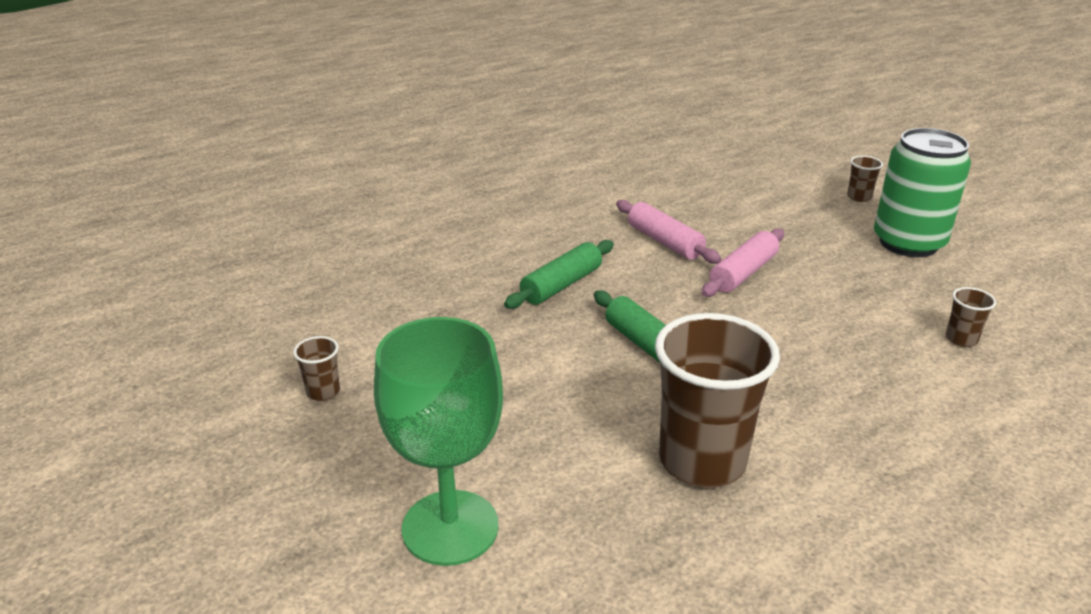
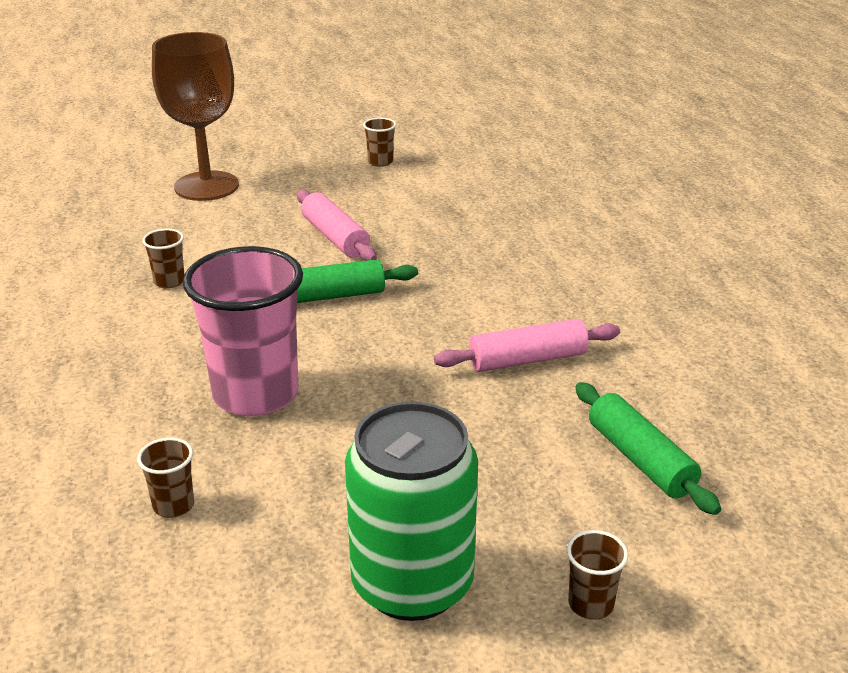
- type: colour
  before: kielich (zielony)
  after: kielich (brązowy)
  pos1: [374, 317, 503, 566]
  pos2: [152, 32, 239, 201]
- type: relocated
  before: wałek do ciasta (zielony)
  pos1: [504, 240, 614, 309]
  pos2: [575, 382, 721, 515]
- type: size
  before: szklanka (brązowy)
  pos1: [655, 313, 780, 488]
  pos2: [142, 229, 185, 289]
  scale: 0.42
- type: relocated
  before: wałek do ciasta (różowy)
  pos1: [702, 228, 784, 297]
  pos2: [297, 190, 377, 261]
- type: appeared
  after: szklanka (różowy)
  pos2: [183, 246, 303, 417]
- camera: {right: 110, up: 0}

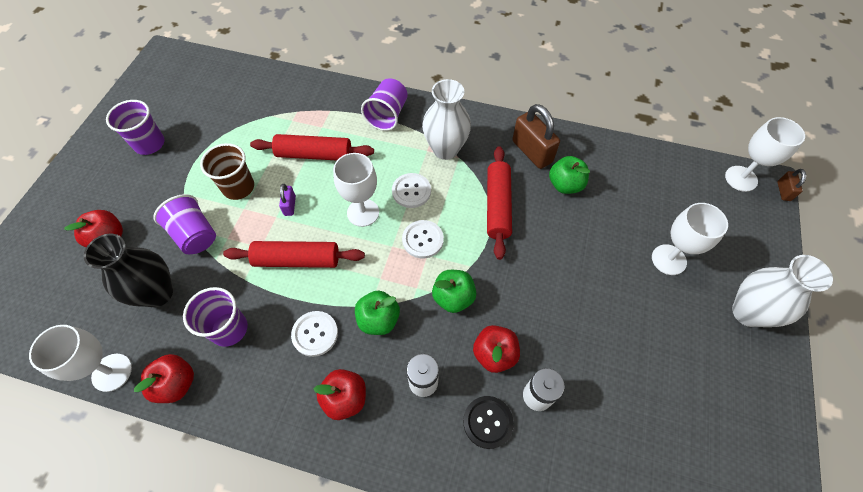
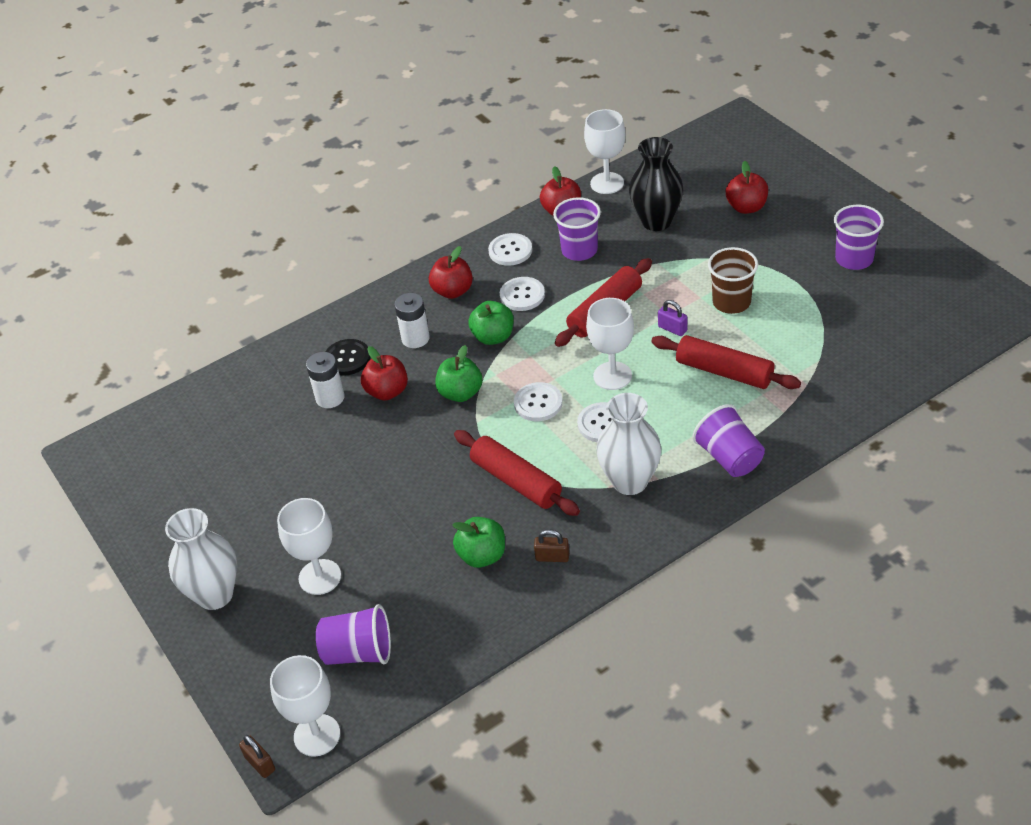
- type: relocated
  before: szklanka (fioletowy)
  pos1: [154, 194, 216, 254]
  pos2: [316, 604, 391, 665]
- type: spun
  before: wałek do ciasta (czerwony)
  pos1: [250, 134, 374, 161]
  pos2: [651, 335, 801, 389]
  turn: 75
- type: size
  before: kłódka (brązowy)
  pos1: [512, 104, 560, 169]
  pos2: [534, 529, 569, 562]
  scale: 0.5
- type: appeared
  after: guzik (biały)
  pos2: [488, 233, 532, 266]
- camera: {right: 135, up: -15}

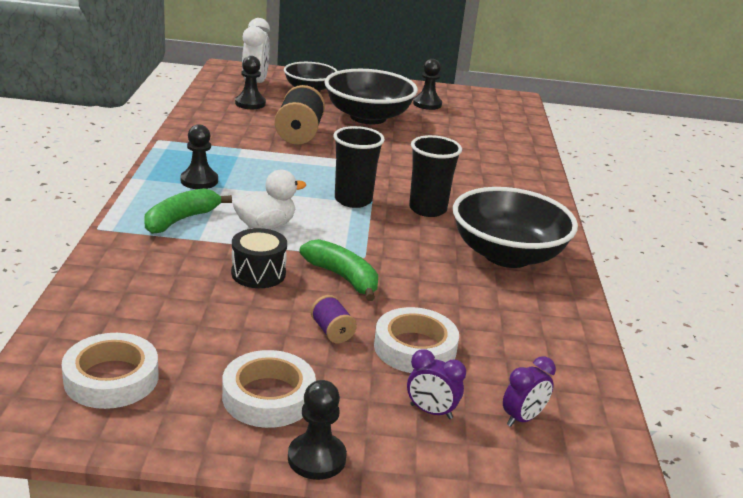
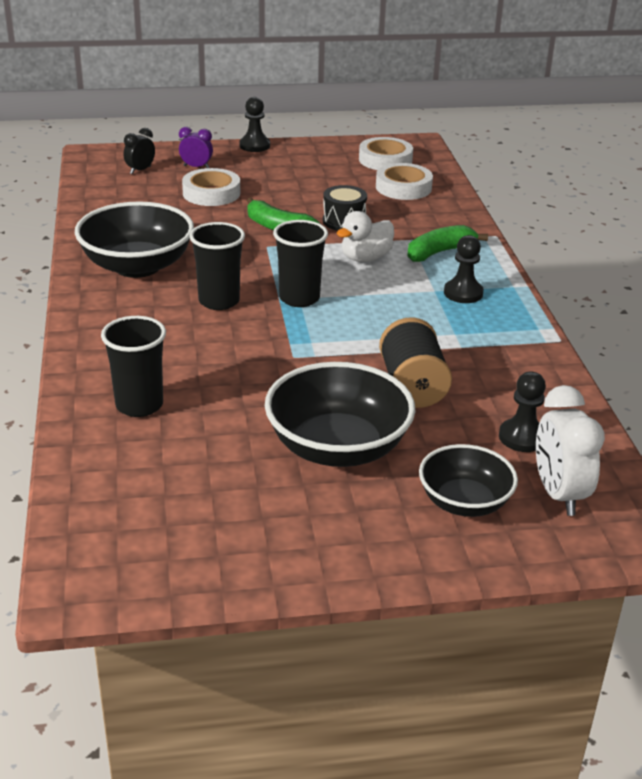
- type: spun
  before: banan (zielony)
  pos1: [144, 188, 232, 234]
  pos2: [407, 225, 488, 262]
  turn: -150
- type: relocated
  before: taśma klejąca (biały)
  pos1: [222, 350, 316, 428]
  pos2: [376, 163, 433, 200]
- type: missing
  before: szpulka (fioletowy)
  pos1: [311, 295, 357, 343]
- type: missing
  before: pionek (czarny)
  pos1: [413, 59, 442, 110]
- type: colour
  before: budzik (fioletowy)
  after: budzik (czarny)
  pos1: [503, 356, 556, 427]
  pos2: [124, 128, 155, 174]
- type: appeared
  after: szklanka (czarny)
  pos2: [101, 316, 166, 417]
- camera: {right: 170, up: 5}

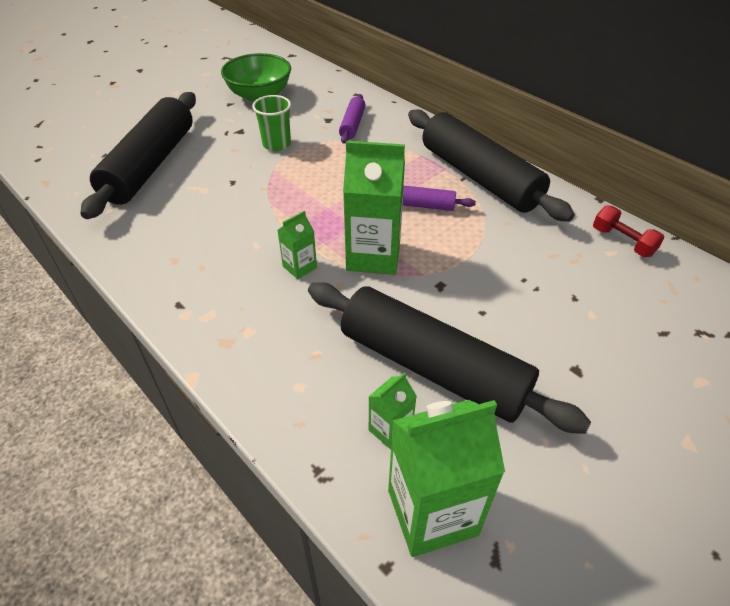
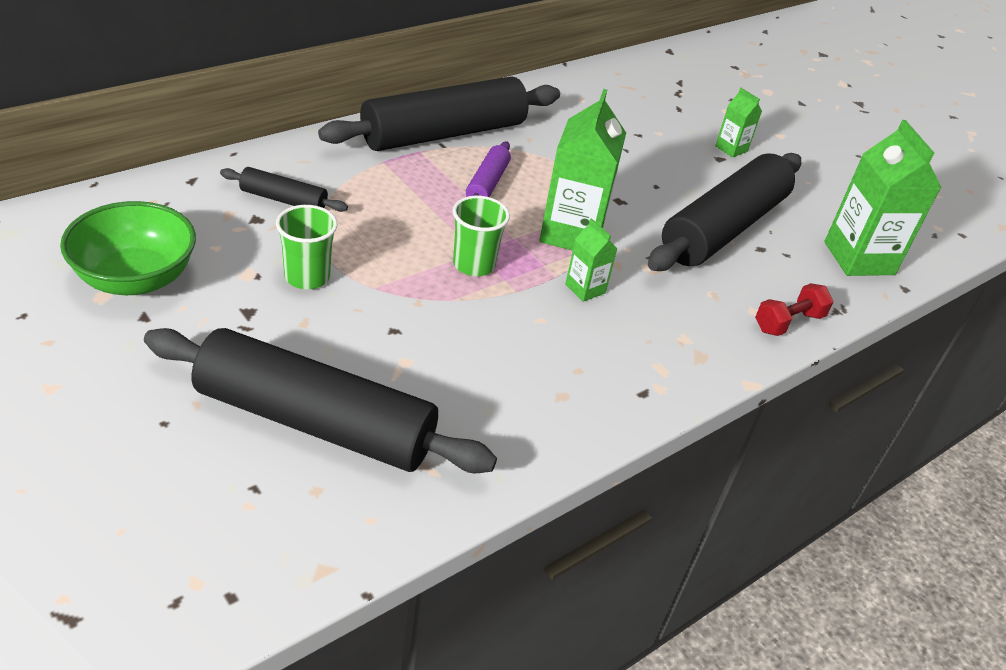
- type: colour
  before: wałek do ciasta (fioletowy)
  after: wałek do ciasta (czarny)
  pos1: [339, 94, 365, 144]
  pos2: [220, 167, 348, 212]
- type: relocated
  before: karton mleka (zielony)
  pos1: [369, 372, 417, 449]
  pos2: [715, 88, 762, 158]
- type: relocated
  before: hantel (czerwony)
  pos1: [593, 205, 664, 257]
  pos2: [755, 283, 834, 336]
- type: appeared
  after: szklanka (zielony)
  pos2: [453, 196, 510, 276]
- camera: {right: -90, up: -5}

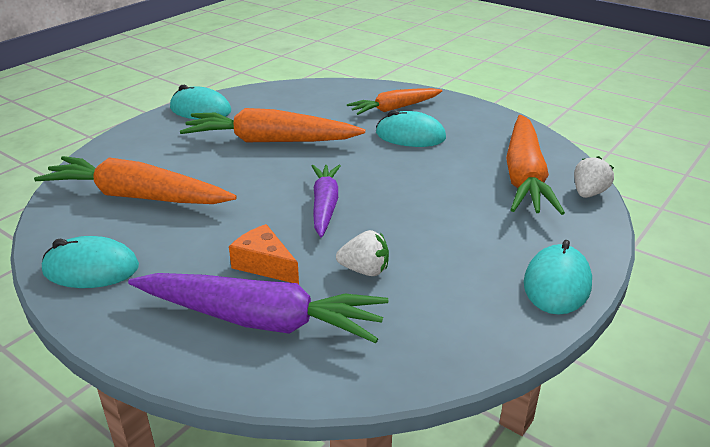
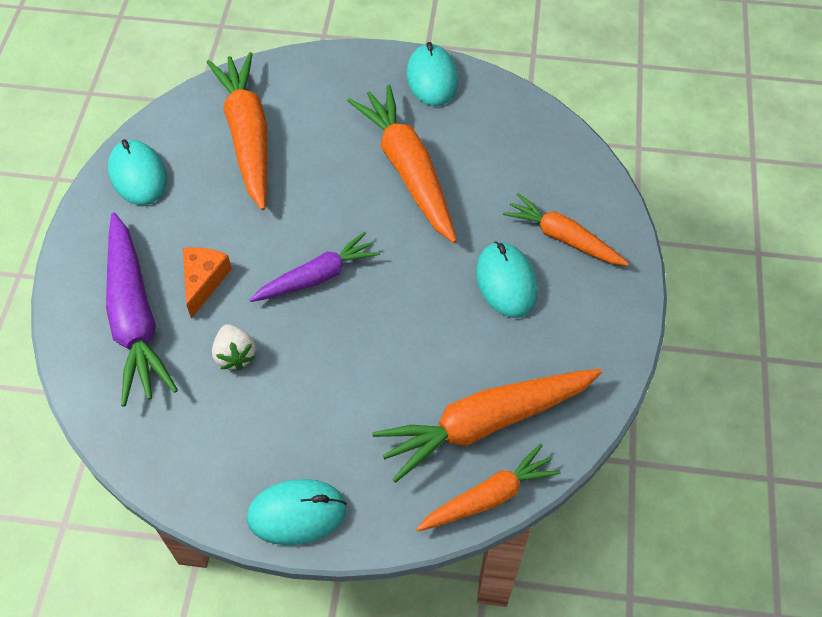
- type: exchanged
  before: truskawka (biały)
  after: marchewka (pomarańczowy)
  pos1: [574, 156, 614, 198]
  pos2: [416, 444, 561, 531]
- camera: {right: 60, up: 25}

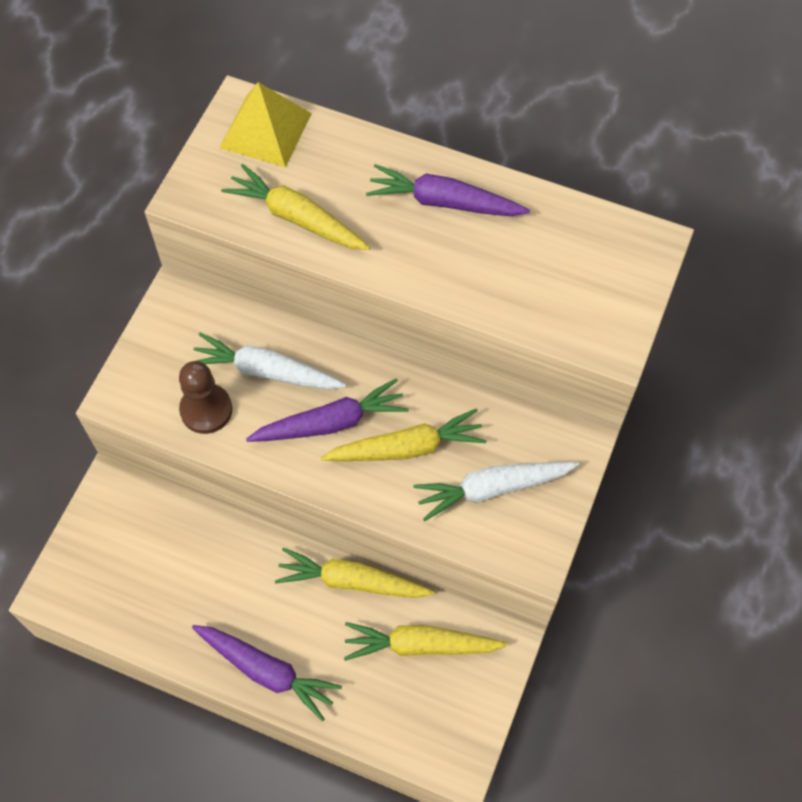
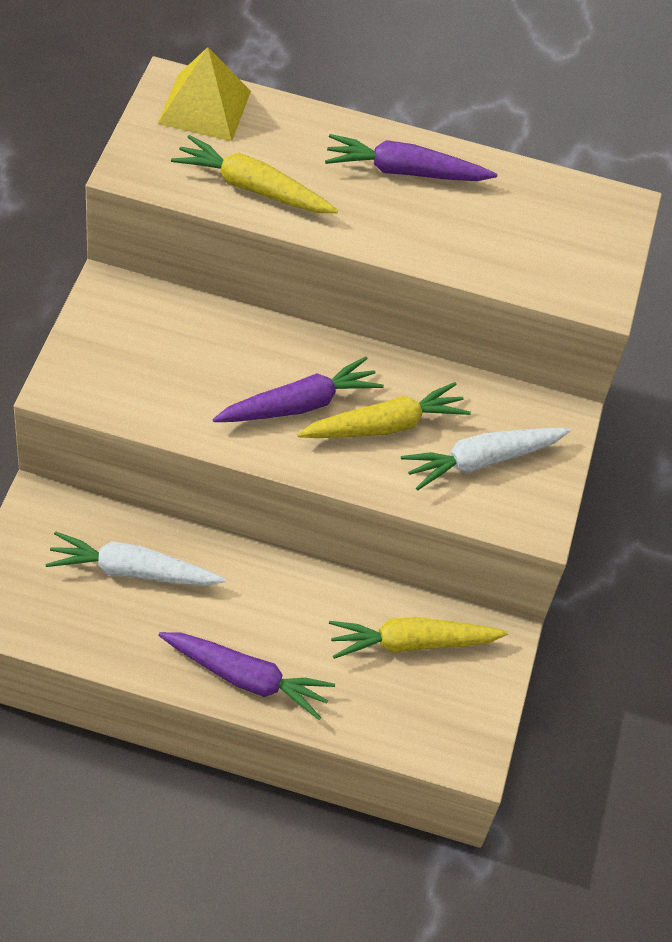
- type: missing
  before: pionek (brązowy)
  pos1: [179, 361, 233, 434]
- type: relocated
  before: marchewka (biały)
  pos1: [188, 333, 346, 390]
  pos2: [45, 531, 225, 586]
- type: missing
  before: marchewka (żółty)
  pos1: [275, 547, 435, 598]
- camera: {right: -15, up: -10}

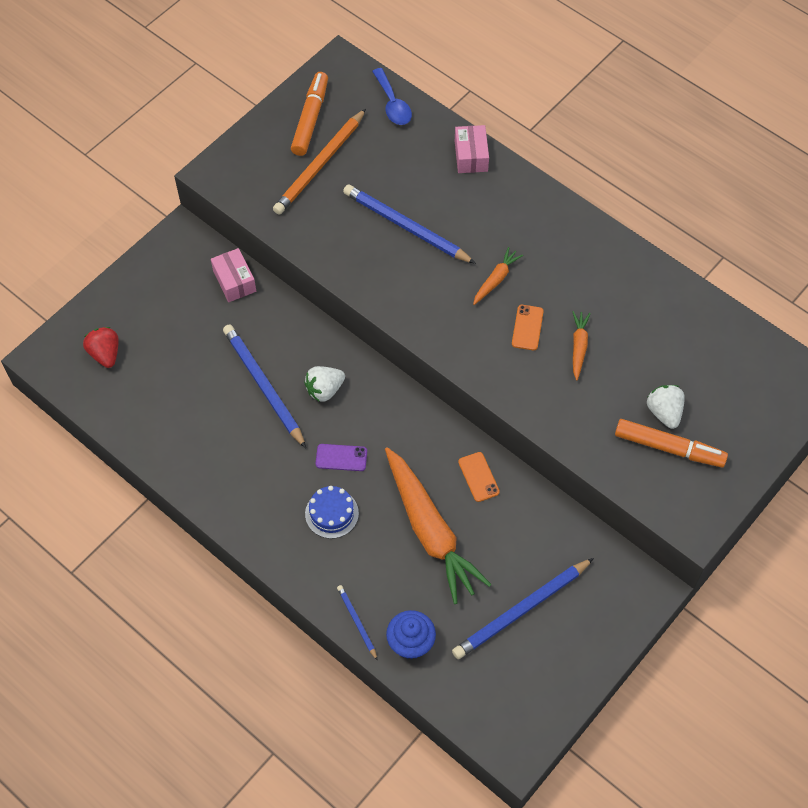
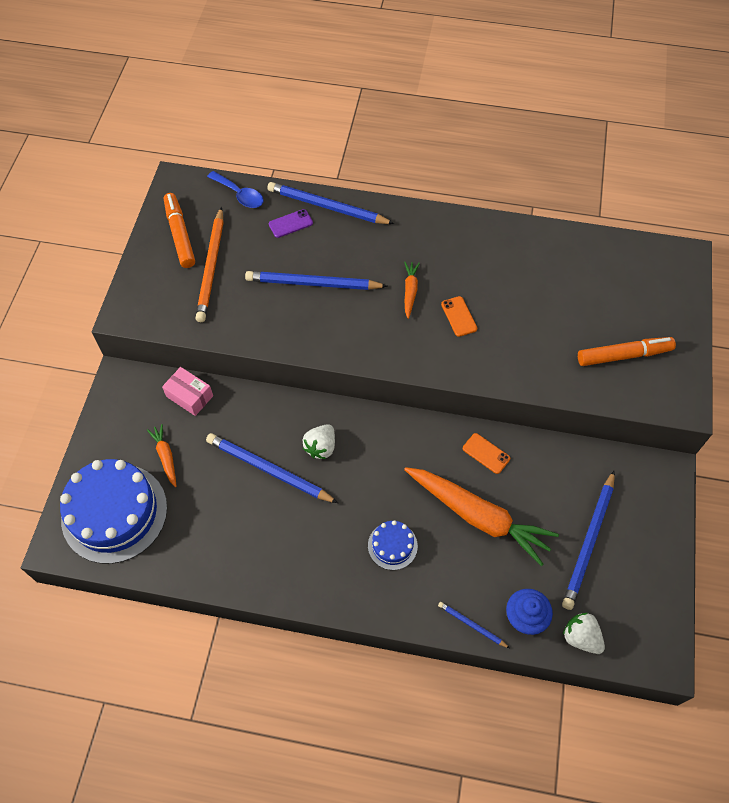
- type: exchanged
  before: truskawka (czerwony)
  after: tort (niebieski)
  pos1: [83, 327, 119, 368]
  pos2: [60, 459, 167, 564]
- type: relocated
  before: telefon (fioletowy)
  pos1: [316, 444, 367, 471]
  pos2: [269, 209, 313, 238]
- type: exchanged
  before: pudełko (różowy)
  after: ołówek (niebieski)
  pos1: [455, 125, 489, 173]
  pos2: [267, 182, 394, 224]
- type: relocated
  before: marchewka (pomarańczowy)
  pos1: [573, 311, 591, 381]
  pos2: [147, 424, 177, 487]
- type: relocated
  before: truskawka (biały)
  pos1: [647, 385, 685, 429]
  pos2: [563, 613, 605, 654]
- camera: {right: -30, up: 0}

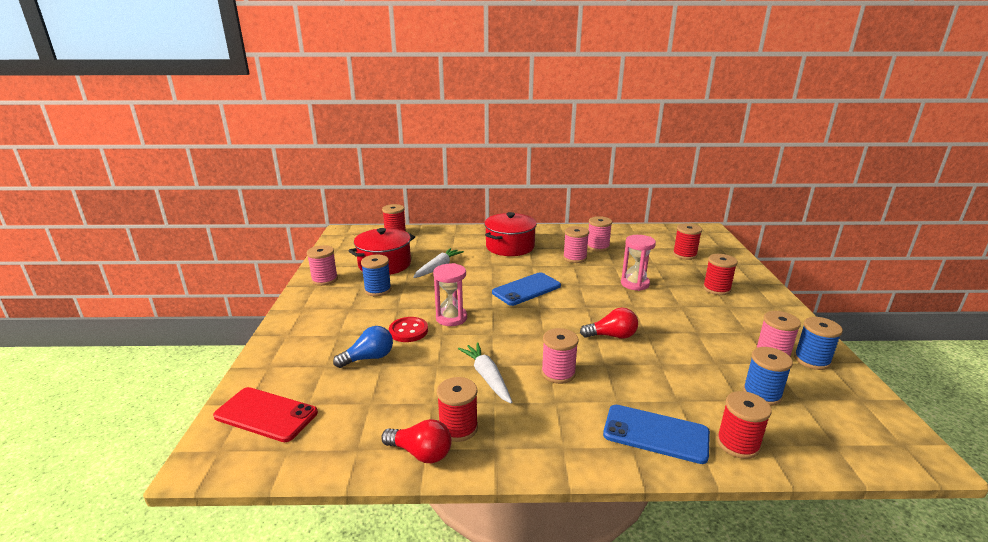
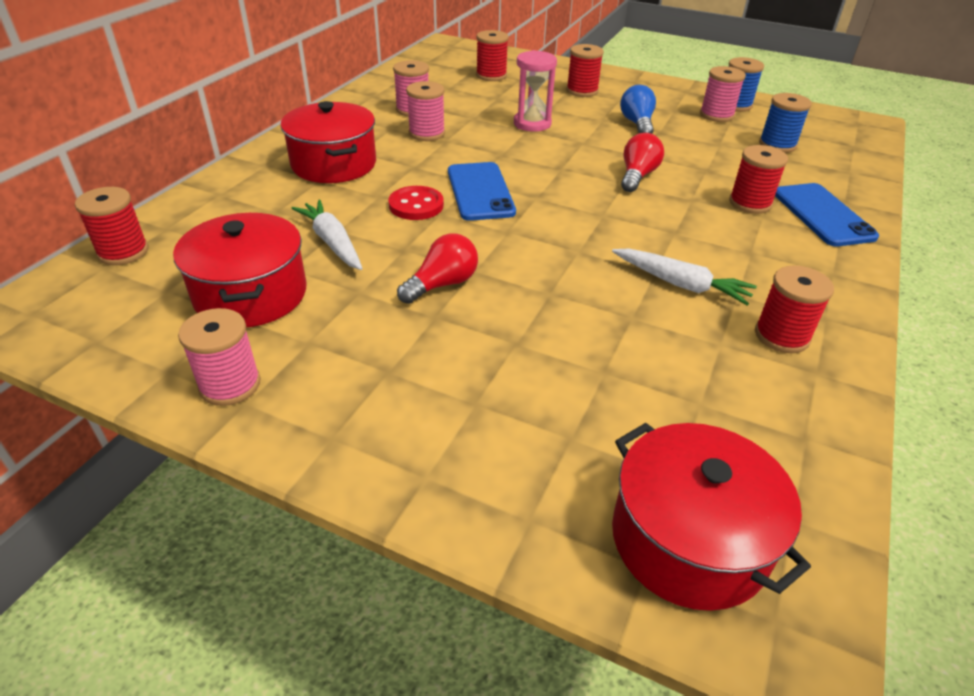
- type: exchanged
  before: telefon (czerwony)
  after: garnek (czerwony)
  pos1: [213, 387, 318, 442]
  pos2: [612, 423, 811, 611]
- type: relocated
  before: żarówka (niebieski)
  pos1: [333, 326, 393, 368]
  pos2: [620, 85, 656, 134]
- type: missing
  before: szpulka (niebieski)
  pos1: [361, 255, 392, 296]
- type: relocated
  before: żarówka (czerwony)
  pos1: [381, 419, 452, 463]
  pos2: [397, 233, 478, 304]
- type: relocated
  before: guzik (czerwony)
  pos1: [389, 317, 428, 342]
  pos2: [388, 186, 444, 220]
- type: missing
  before: klepsydra (różowy)
  pos1: [433, 263, 467, 326]
- type: spun
  before: marchewka (biały)
  pos1: [458, 343, 512, 404]
  pos2: [612, 249, 757, 305]
  turn: -150
- type: missing
  before: szpulka (różowy)
  pos1: [541, 328, 579, 384]
- type: spun
  before: telefon (niebieski)
  pos1: [603, 405, 710, 464]
  pos2: [775, 183, 879, 247]
  turn: -60
- type: relocated
  before: szpulka (czerwony)
  pos1: [717, 391, 772, 459]
  pos2: [729, 145, 788, 214]
- camera: {right: -65, up: 15}

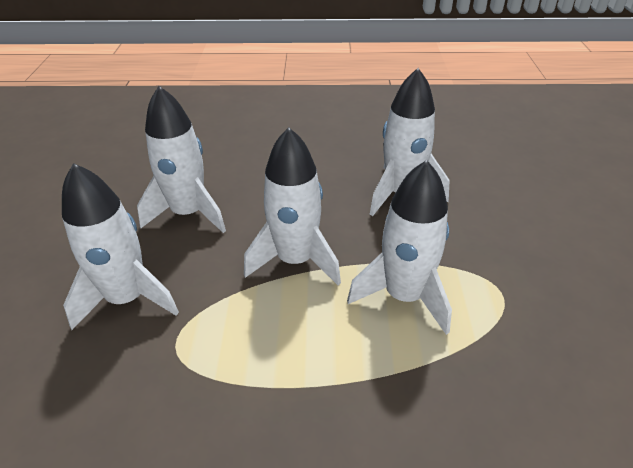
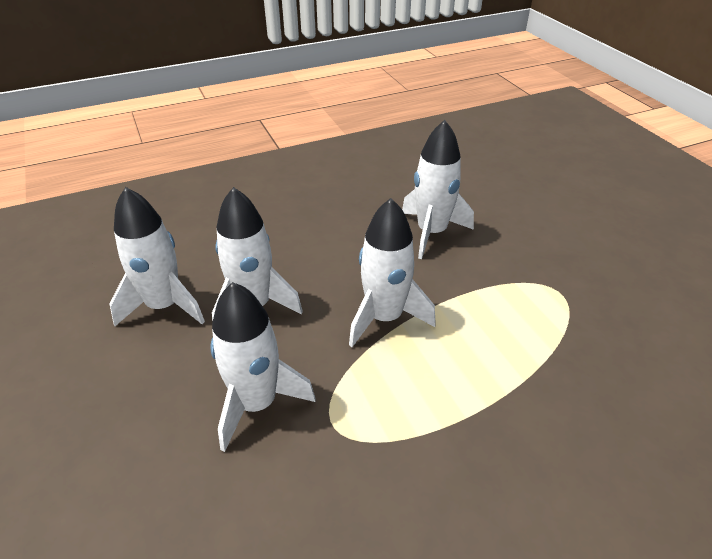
- type: relocated
  before: rakieta (biały)
  pos1: [347, 160, 452, 335]
  pos2: [109, 187, 205, 326]
- camera: {right: -25, up: 0}

